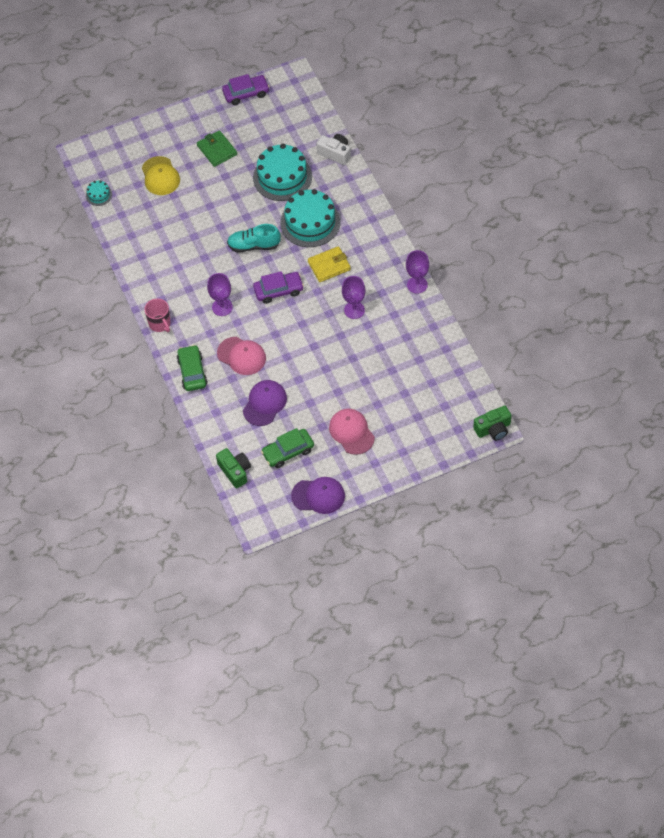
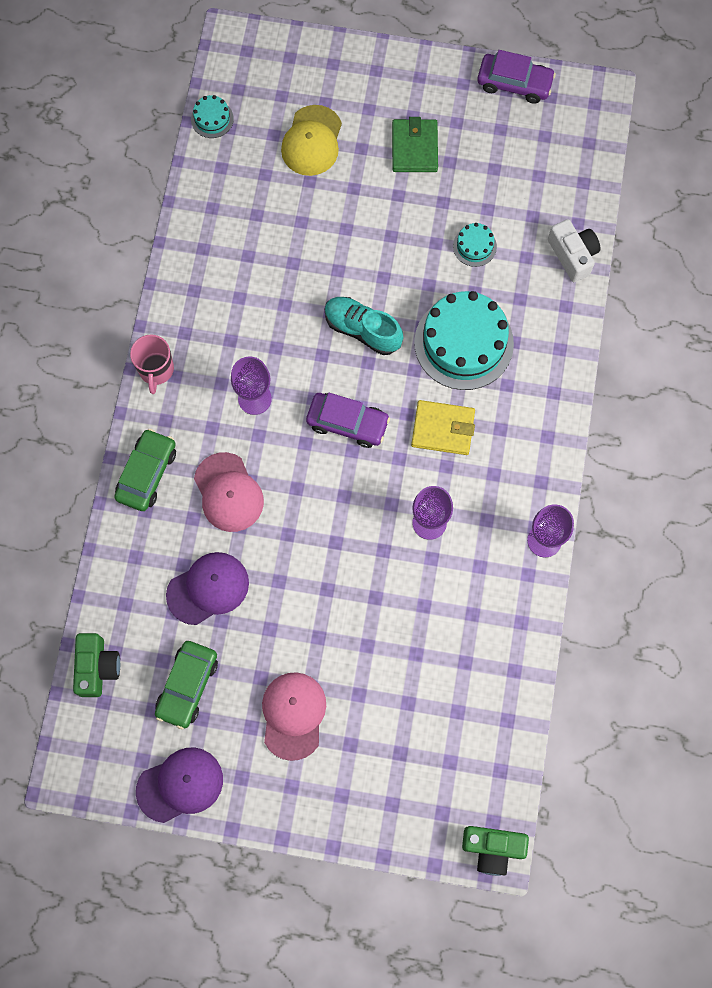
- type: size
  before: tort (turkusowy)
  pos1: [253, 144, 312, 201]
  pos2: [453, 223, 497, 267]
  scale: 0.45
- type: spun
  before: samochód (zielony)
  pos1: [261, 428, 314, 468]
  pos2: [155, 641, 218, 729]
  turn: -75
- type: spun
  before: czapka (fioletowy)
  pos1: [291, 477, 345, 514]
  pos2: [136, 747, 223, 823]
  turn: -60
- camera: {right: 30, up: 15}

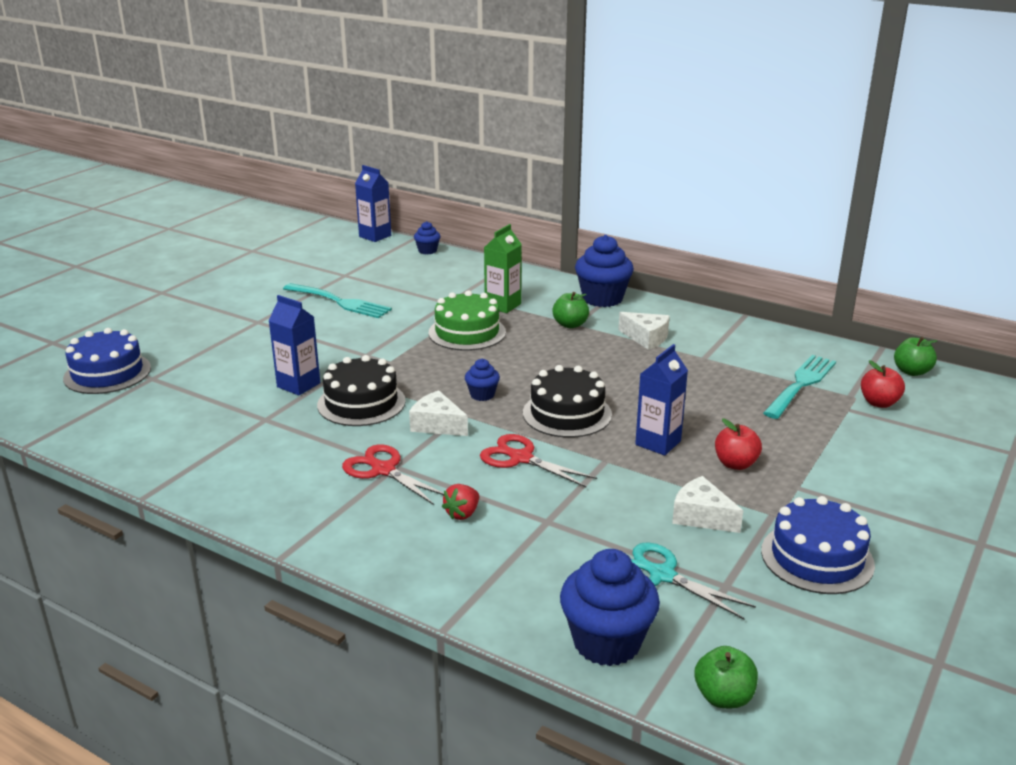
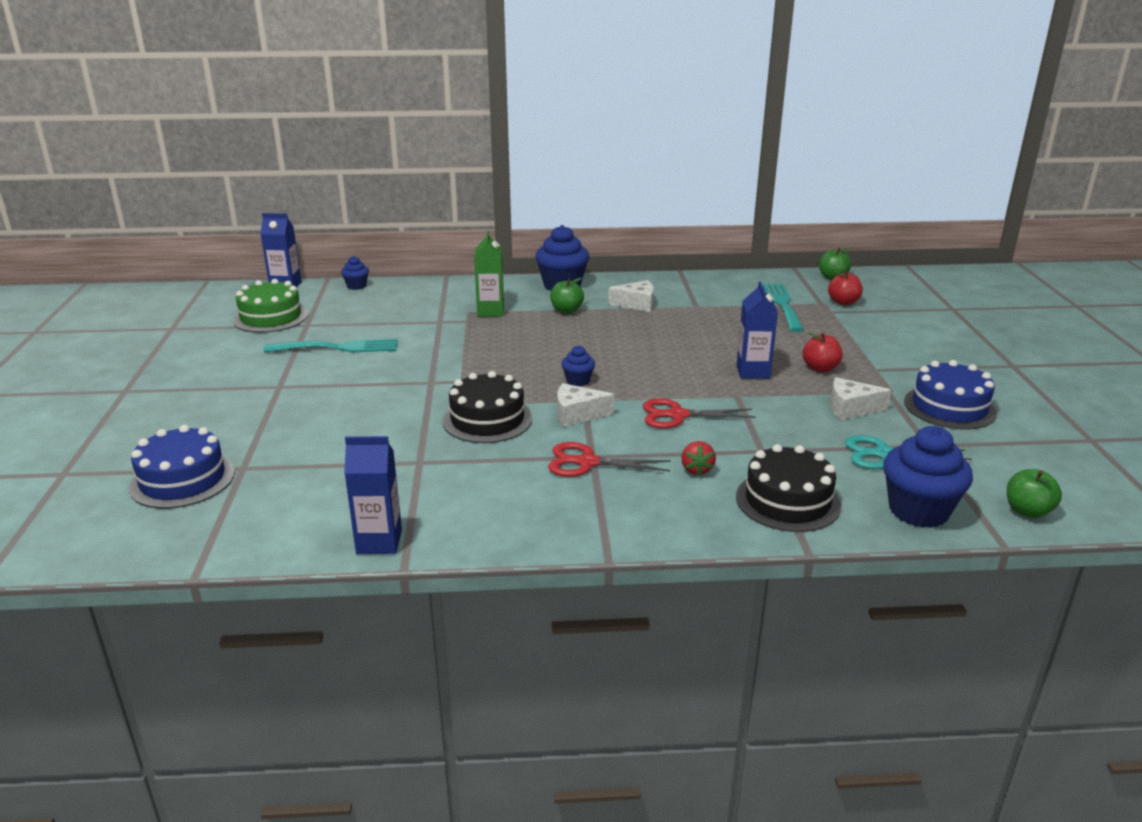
- type: relocated
  before: karton mleka (niebieski)
  pos1: [268, 295, 320, 395]
  pos2: [344, 436, 402, 554]
- type: relocated
  before: tort (zielony)
  pos1: [429, 290, 506, 351]
  pos2: [233, 279, 308, 333]
- type: relocated
  before: tort (czarny)
  pos1: [523, 365, 612, 438]
  pos2: [736, 444, 841, 532]
- camera: {right: -35, up: 0}

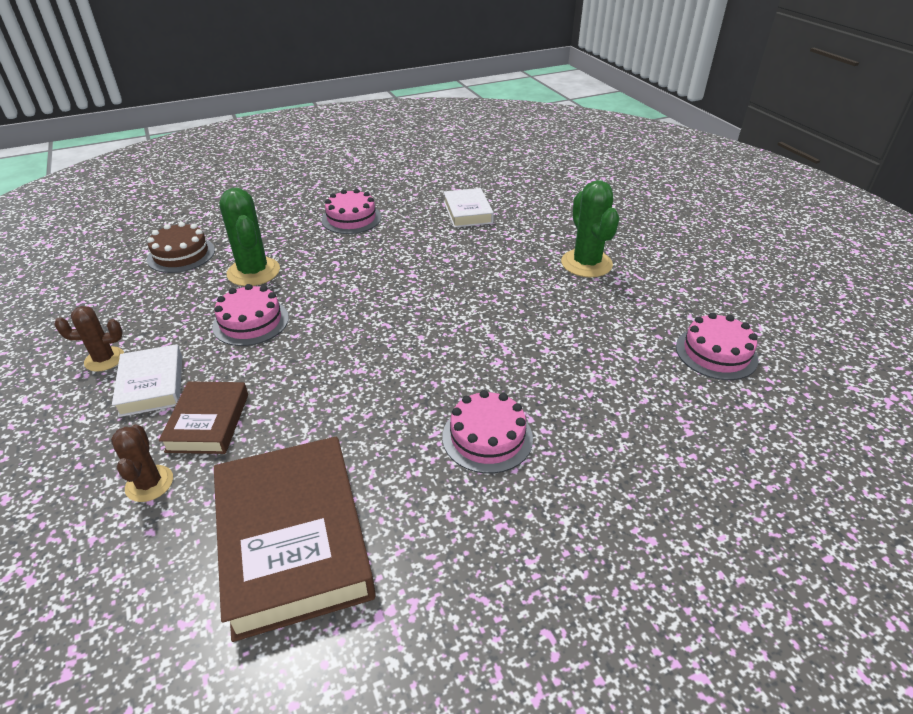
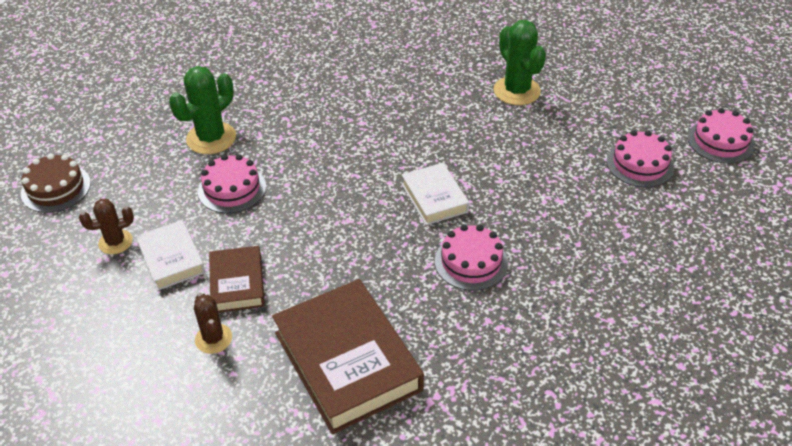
- type: relocated
  before: tort (brązowy)
  pos1: [147, 222, 215, 273]
  pos2: [21, 154, 91, 213]
- type: spun
  before: kaktus (zielony)
  pos1: [219, 188, 280, 286]
  pos2: [169, 66, 236, 154]
  turn: 75
- type: relocated
  before: tort (różowy)
  pos1: [322, 189, 381, 234]
  pos2: [687, 108, 754, 164]
- type: relocated
  before: książka (biały)
  pos1: [444, 188, 494, 228]
  pos2: [402, 163, 469, 225]
- camera: {right: -10, up: 5}

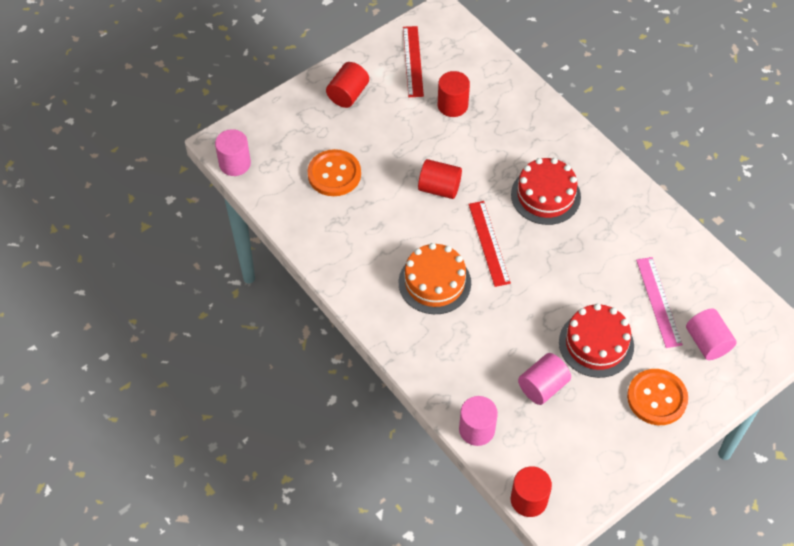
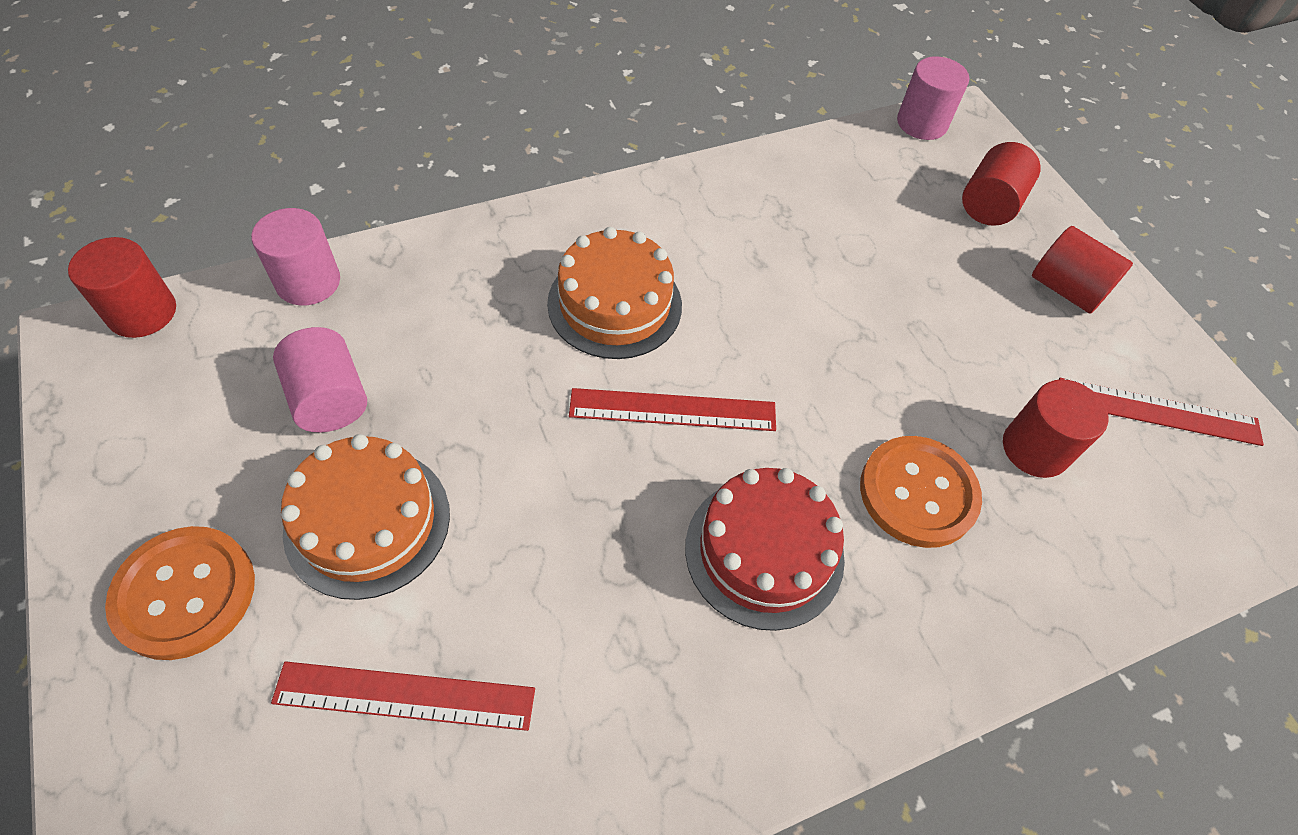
- type: relocated
  before: guzik (pomarańczowy)
  pos1: [307, 149, 361, 196]
  pos2: [860, 436, 982, 548]
- type: relocated
  before: walec (czerwony)
  pos1: [418, 159, 462, 199]
  pos2: [962, 142, 1041, 226]
- type: colour
  before: tort (czerwony)
  after: tort (pomarańczowy)
  pos1: [559, 303, 634, 378]
  pos2: [281, 434, 450, 600]
- type: colour
  before: linijka (różowy)
  after: linijka (czerwony)
  pos1: [636, 257, 683, 348]
  pos2: [271, 661, 535, 731]
- type: missing
  before: walec (różowy)
  pos1: [686, 309, 736, 360]
- camera: {right: 100, up: 0}

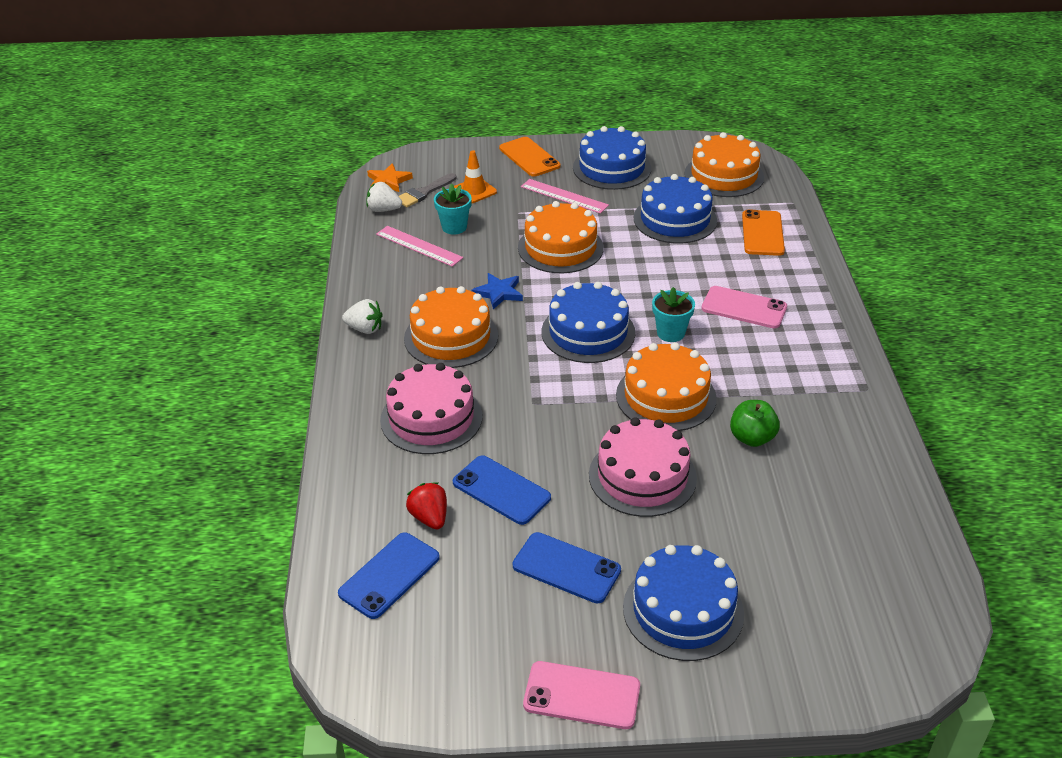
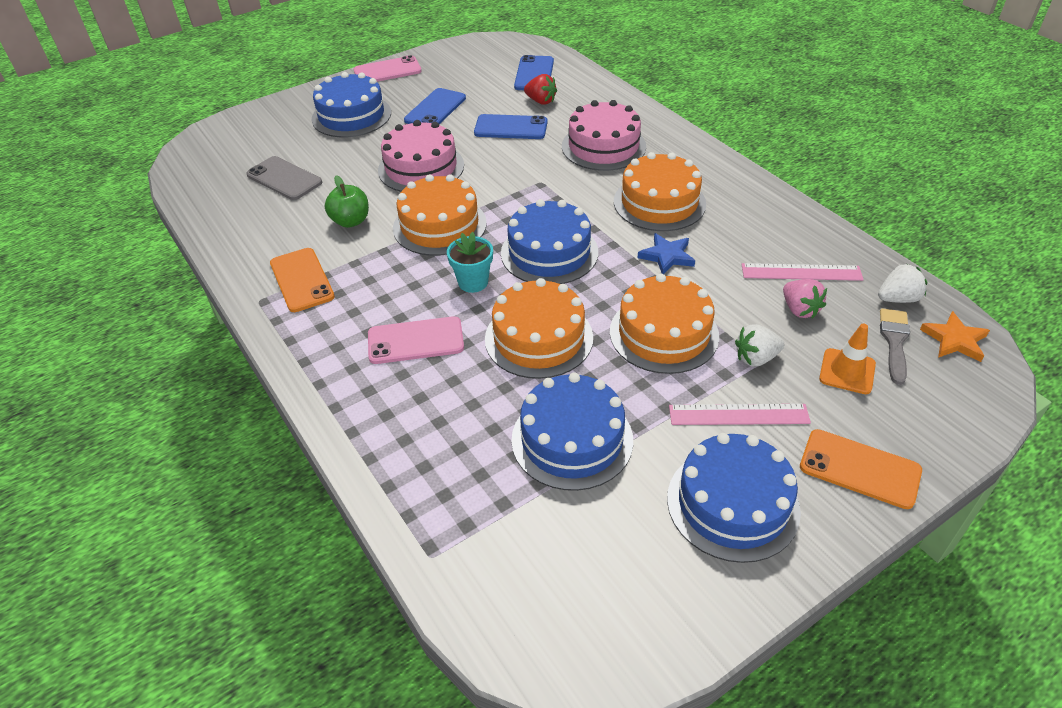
- type: relocated
  before: truskawka (biały)
  pos1: [342, 299, 383, 334]
  pos2: [735, 324, 784, 366]
- type: exchanged
  before: doniczka (turkusowy)
  after: truskawka (różowy)
  pos1: [434, 183, 472, 235]
  pos2: [783, 279, 827, 319]
- type: spun
  before: telefon (niebieski)
  pos1: [513, 532, 621, 603]
  pos2: [404, 88, 466, 124]
  turn: -60
- type: relocated
  before: tort (pomarańczowy)
  pos1: [684, 132, 764, 197]
  pos2: [485, 278, 593, 379]
- type: relocated
  before: telefon (pomarańczowy)
  pos1: [742, 209, 785, 256]
  pos2: [270, 248, 335, 312]
- type: appeared
  after: telefon (szary)
  pos2: [246, 156, 322, 200]
- camera: {right: 150, up: 5}

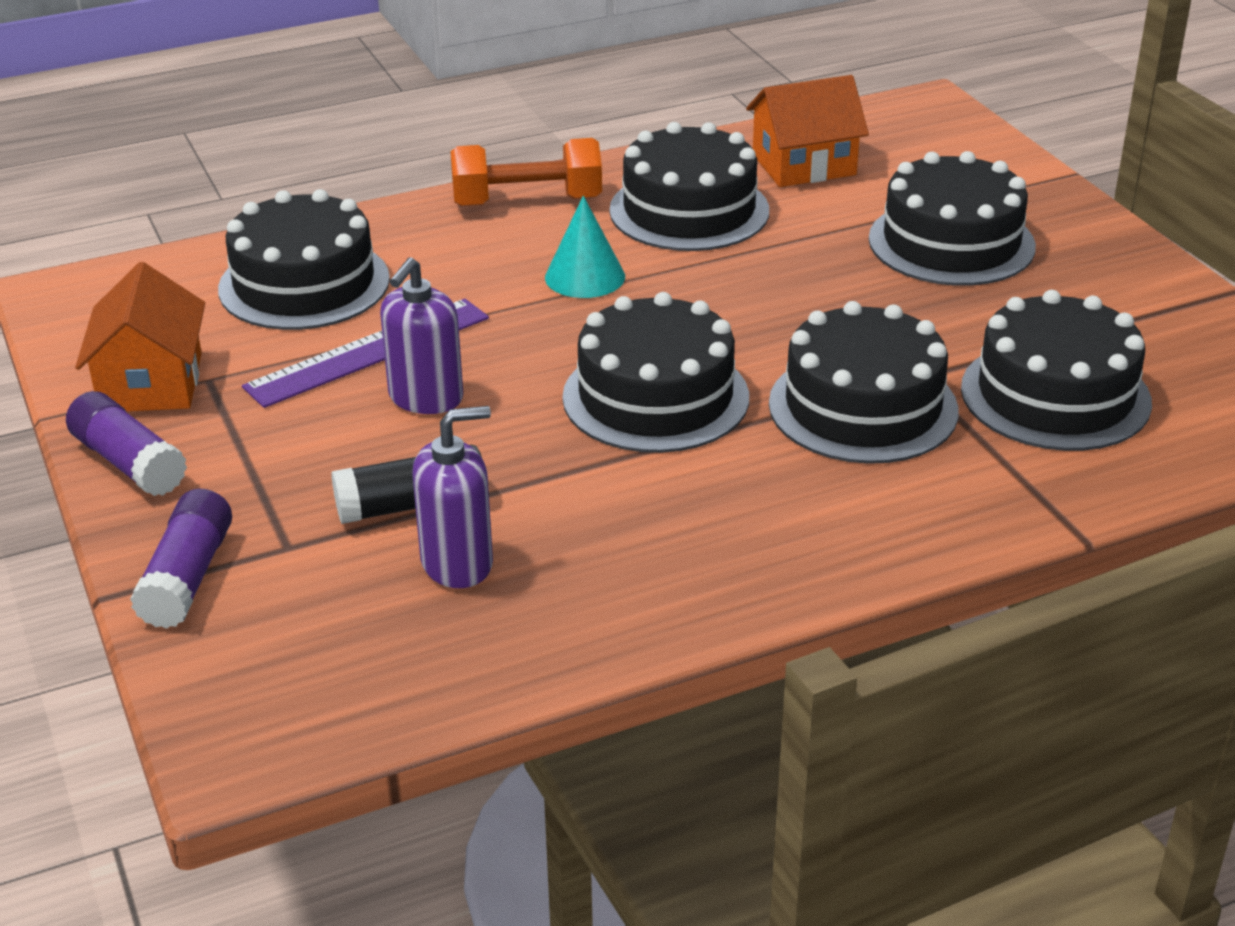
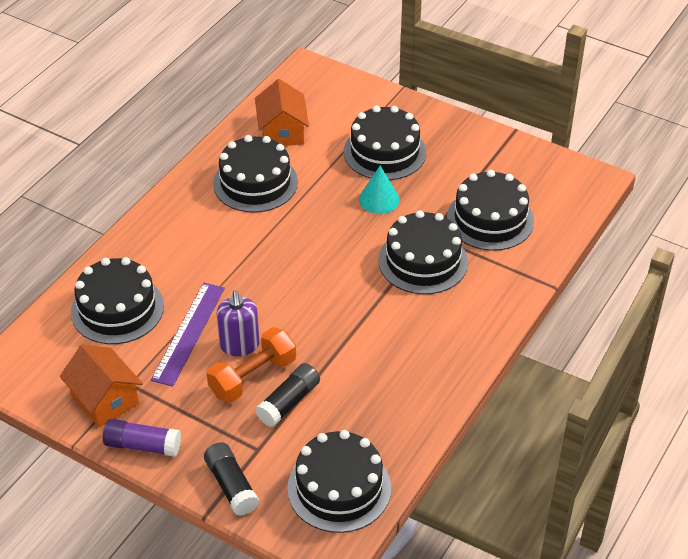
- type: colour
  before: klej w sztyfcie (fioletowy)
  after: klej w sztyfcie (czarny)
  pos1: [130, 489, 232, 629]
  pos2: [204, 442, 259, 516]
- type: missing
  before: dozownik mydła (fioletowy)
  pos1: [412, 406, 493, 588]
- type: relocated
  before: hantel (pomarańczowy)
  pos1: [451, 138, 602, 206]
  pos2: [207, 327, 296, 403]
- type: relocated
  before: stożek (turkusowy)
  pos1: [545, 196, 625, 298]
  pos2: [359, 166, 400, 214]
- type: relocated
  before: tort (czarny)
  pos1: [562, 292, 749, 453]
  pos2: [287, 430, 391, 533]
- type: spun
  before: domek (pomarańczowy)
  pos1: [746, 75, 869, 187]
  pos2: [255, 79, 309, 146]
  turn: -45
- camera: {right: -35, up: 10}

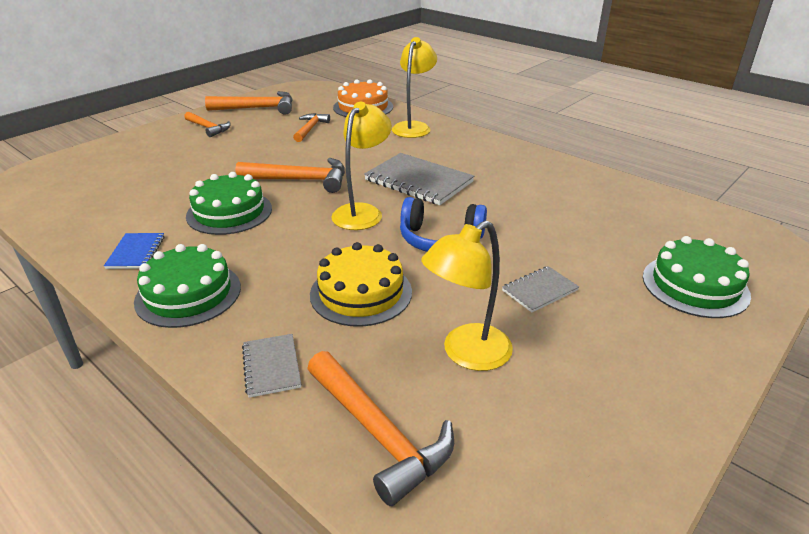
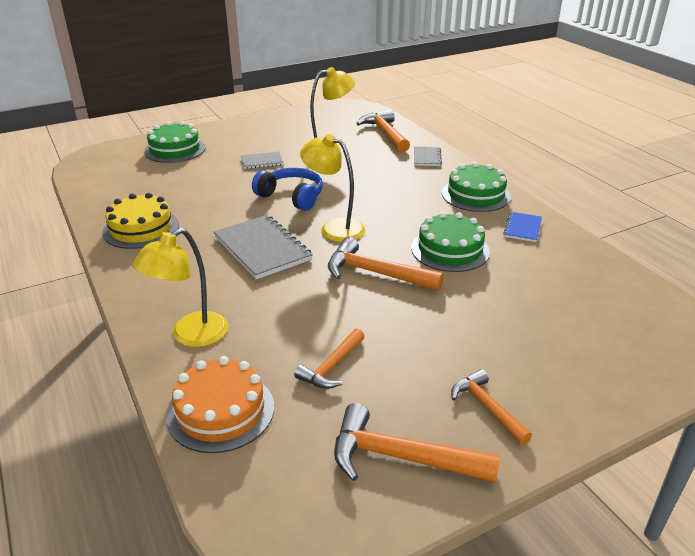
- type: relocated
  before: tort (żółty)
  pos1: [310, 242, 412, 327]
  pos2: [102, 193, 179, 249]
- type: spun
  before: lampka (żółty)
  pos1: [331, 102, 392, 230]
  pos2: [300, 134, 365, 242]
  turn: 75
- camera: {right: -160, up: 0}

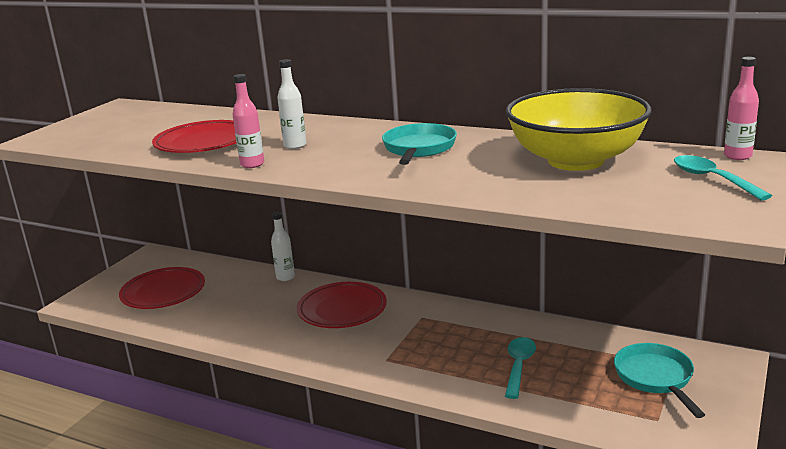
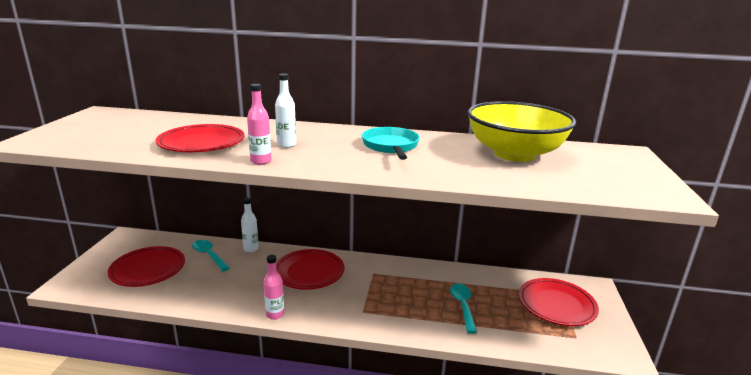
- type: exchanged
  before: patelnia (turkusowy)
  after: talerz (czerwony)
  pos1: [614, 343, 705, 418]
  pos2: [519, 278, 599, 326]
- type: relocated
  before: łyżka (turkusowy)
  pos1: [674, 155, 772, 200]
  pos2: [192, 240, 230, 271]
- type: relocated
  before: butelka (różowy)
  pos1: [724, 57, 759, 160]
  pos2: [263, 255, 284, 320]
- camera: {right: -20, up: 0}

